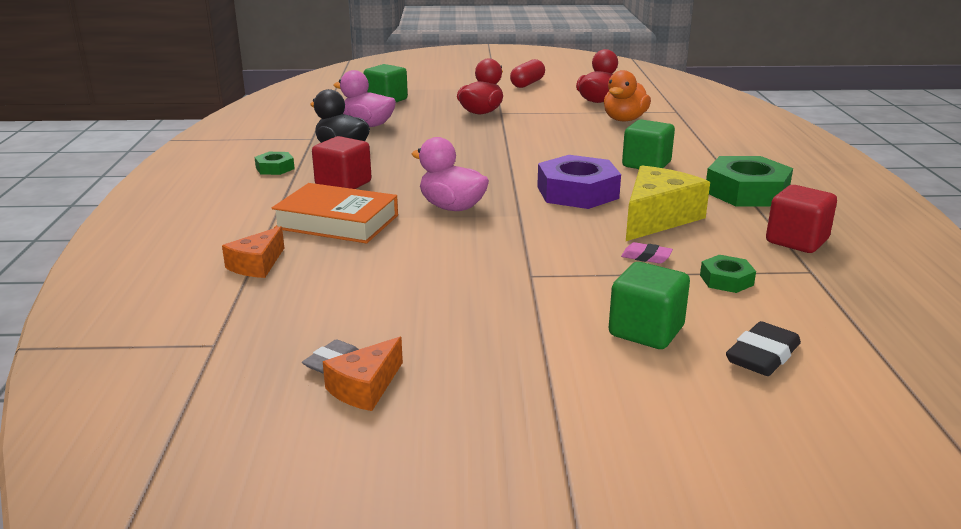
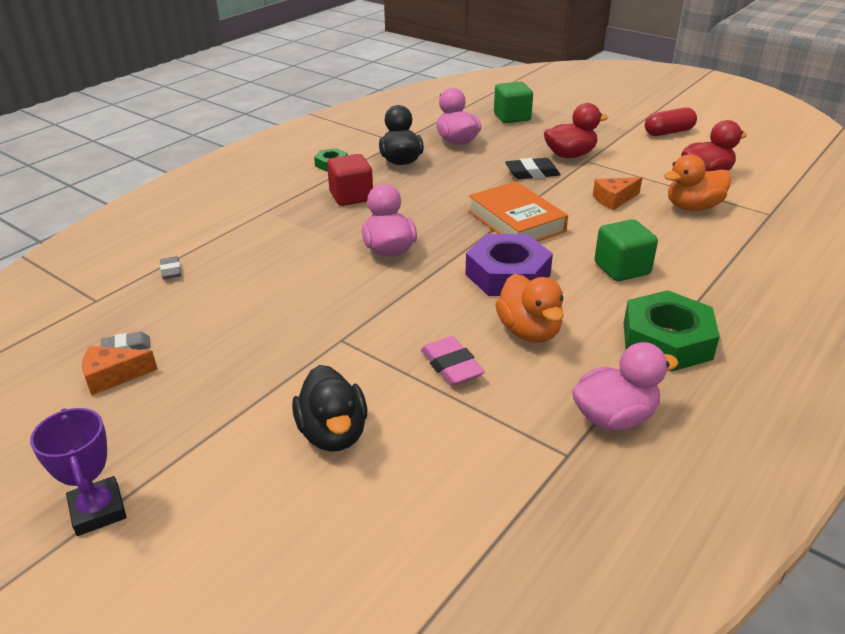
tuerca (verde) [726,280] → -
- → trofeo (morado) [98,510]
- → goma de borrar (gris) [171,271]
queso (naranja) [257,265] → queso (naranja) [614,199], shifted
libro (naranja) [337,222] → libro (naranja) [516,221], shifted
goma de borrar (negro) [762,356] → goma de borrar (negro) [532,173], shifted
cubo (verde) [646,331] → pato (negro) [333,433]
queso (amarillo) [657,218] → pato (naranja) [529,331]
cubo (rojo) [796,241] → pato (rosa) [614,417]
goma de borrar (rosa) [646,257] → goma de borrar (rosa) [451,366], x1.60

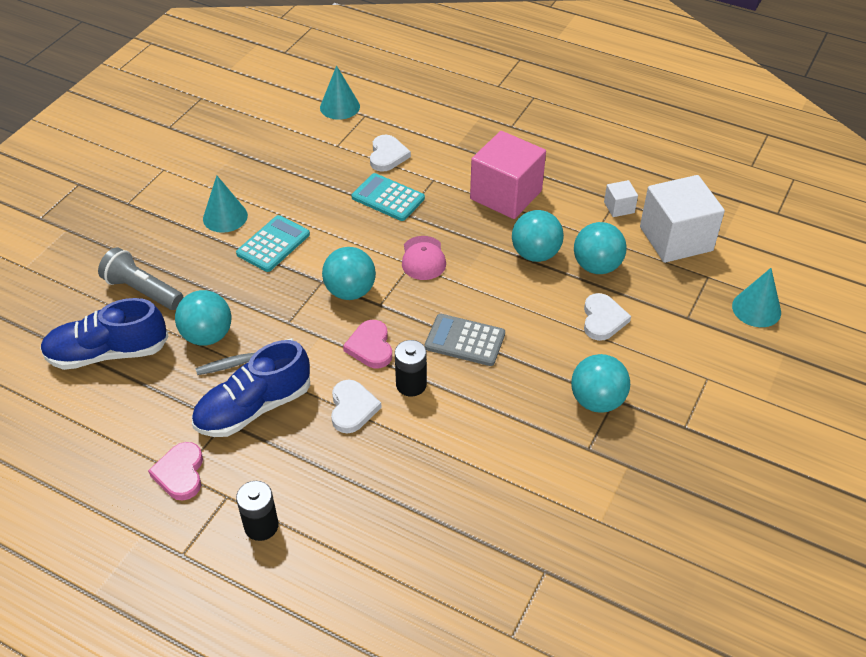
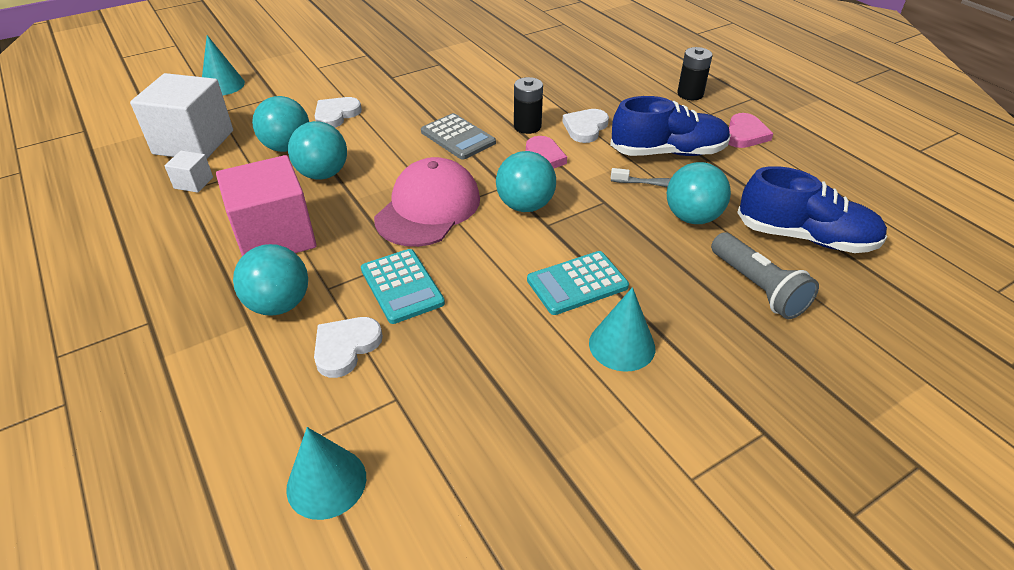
pelota (turquesa) [597,400] → pelota (turquesa) [279,304], shifted
gorra (rosa) [423,258] → gorra (rosa) [428,208], x1.74

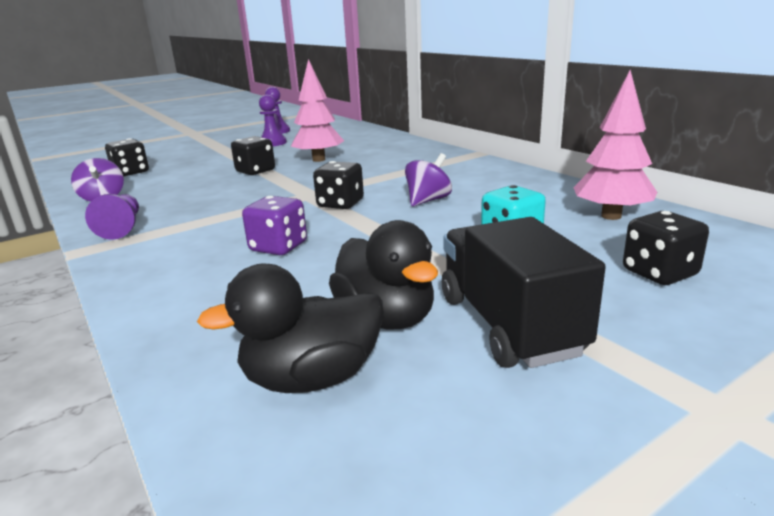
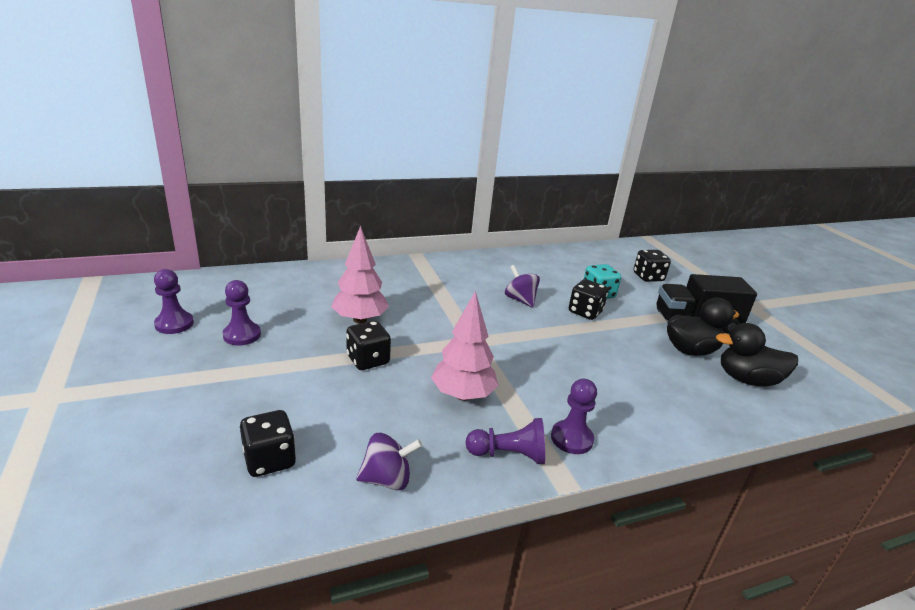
dado (morado) [278,247] → -
- → peón (morado) [571,438]
dado (negro) [340,204] → dado (negro) [585,312], shifted
árbol (rosa) [611,216] → árbol (rosa) [462,395], shifted
pato (negro) [312,378] → pato (negro) [747,379], 105 degrees clockwise

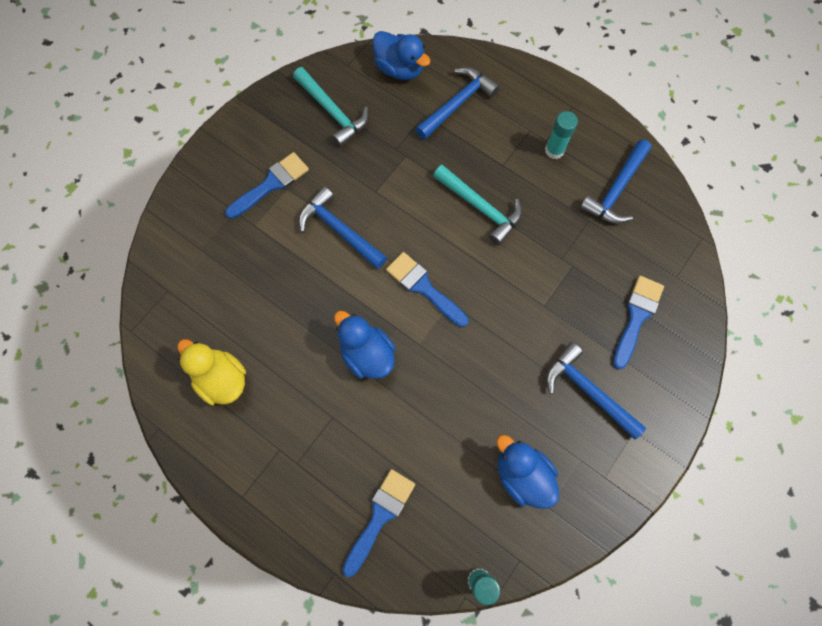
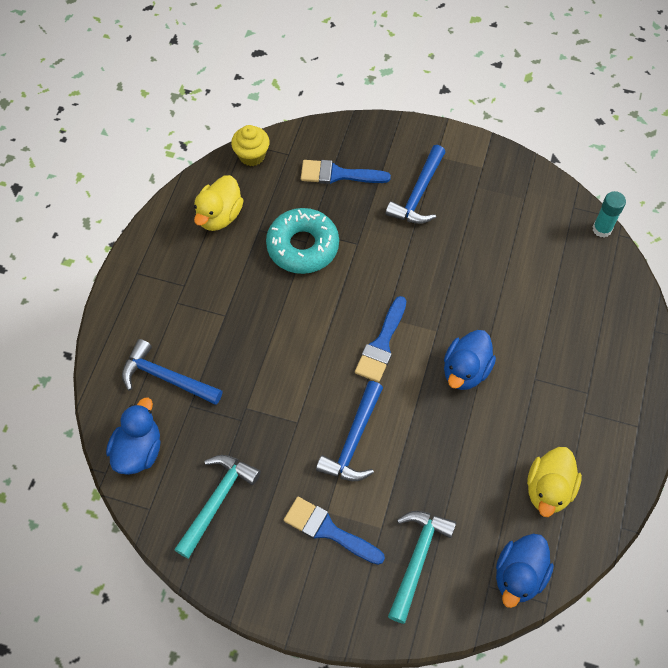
pincel (azul) [380,516] → -
barra de pegamento (turquesa) [554,150] → -
- → magdalena (amarillo) [252,155]
- → rosquilla (turquesa) [303,246]
martillo (turquesa) [480,207] → martillo (turquesa) [417,559], shifted
pato (azul) [522,474] → pato (azul) [519,575], shifted
martillo (azul) [616,190] → pato (amarillo) [219,216]

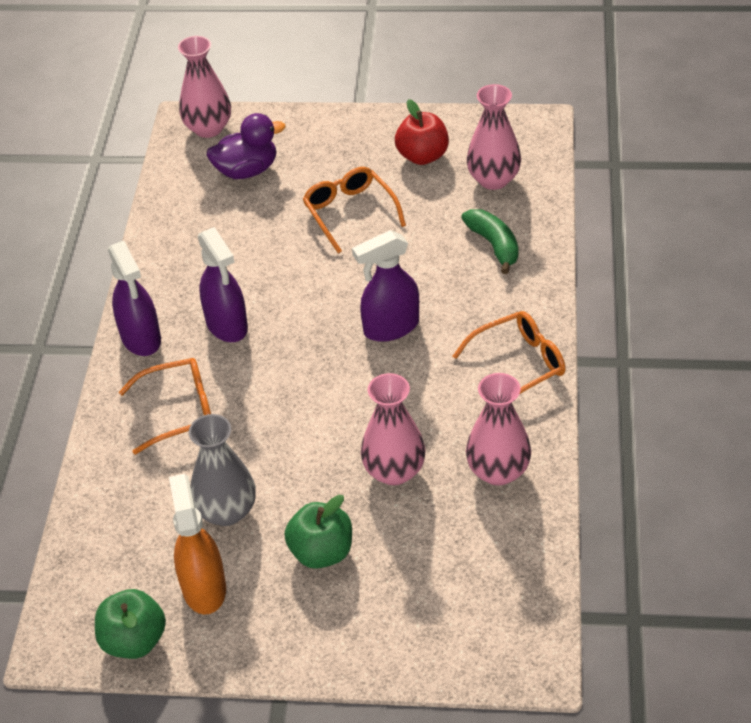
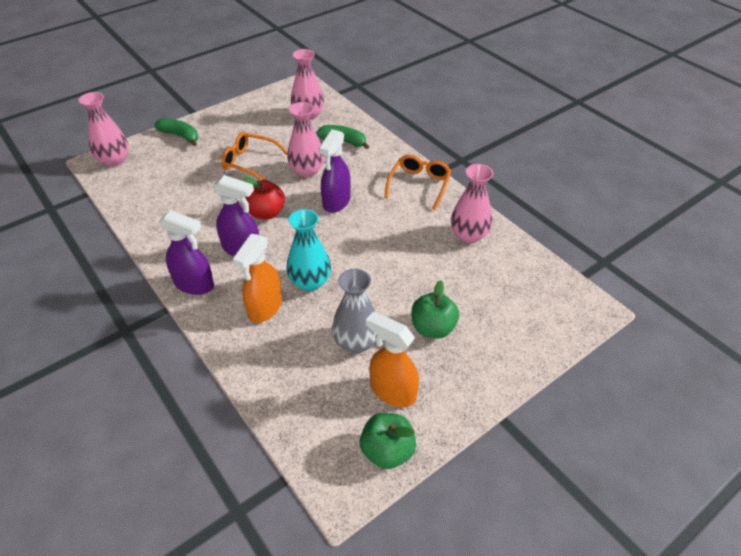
pato (morado) [247,170] → -
- → plátano (verde) [180,136]
- → florero (turquesa) [310,282]
florero (rosa) [394,471] → florero (rosa) [307,171], shifted
manzana (rojo) [422,156] → manzana (rojo) [266,213], shifted
gafas (naranja) [179,411] → pulverizador (naranja) [265,308]

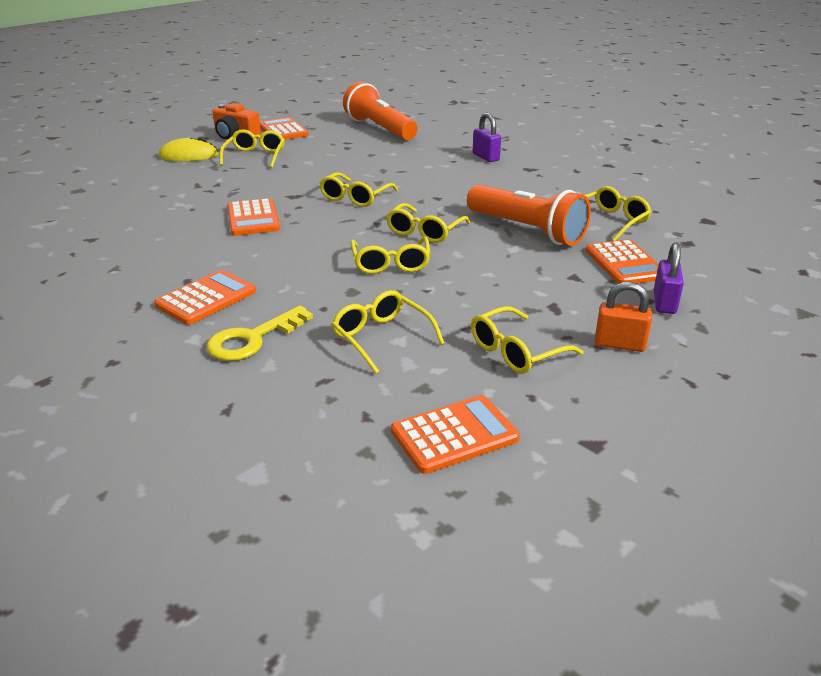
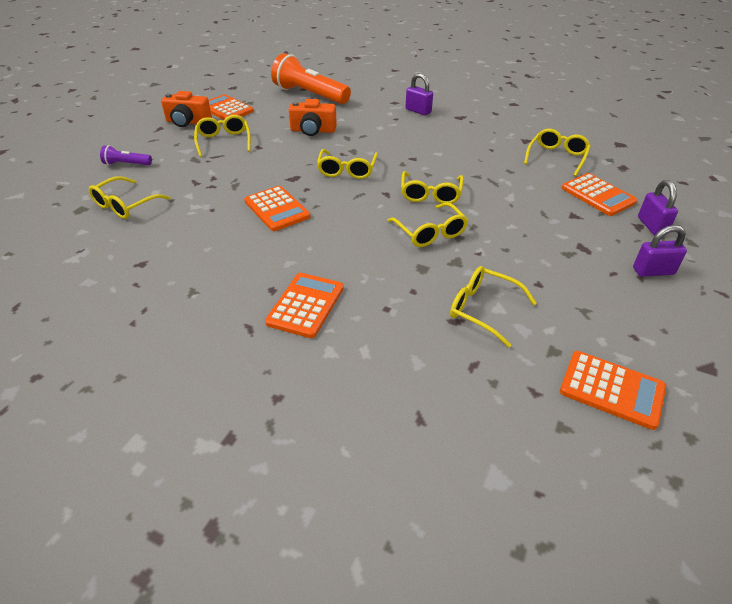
ratón (amarillo) [188,156] → -
llave (amarillo) [253,339] → -
lámpara de mano (naranja) [527,230] → -
- → lámpara de mano (morado) [127,164]
- → cámara (naranja) [313,130]
gafas (amarillo) [516,351] → gafas (amarillo) [125,205], shifted
candado (naranja) [619,344] → candado (morado) [653,271]
calculadora (naranja) [454,435] → calculadora (naranja) [611,389], 75 degrees clockwise

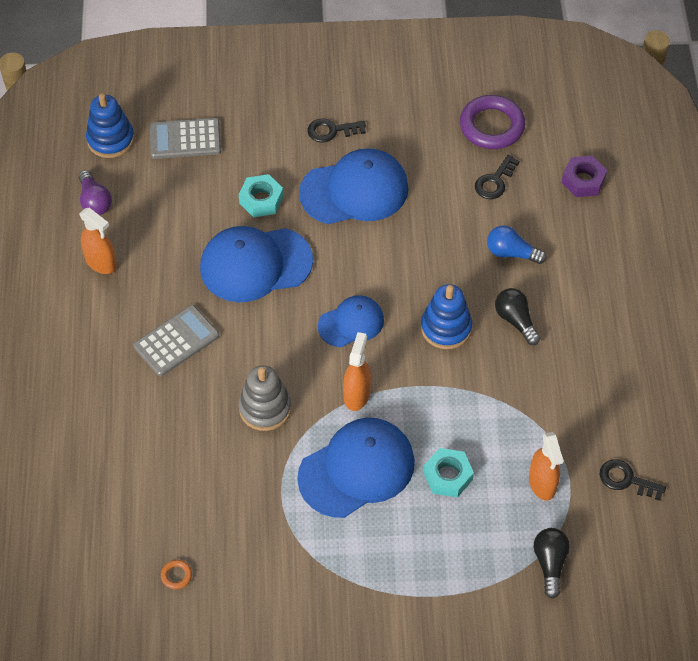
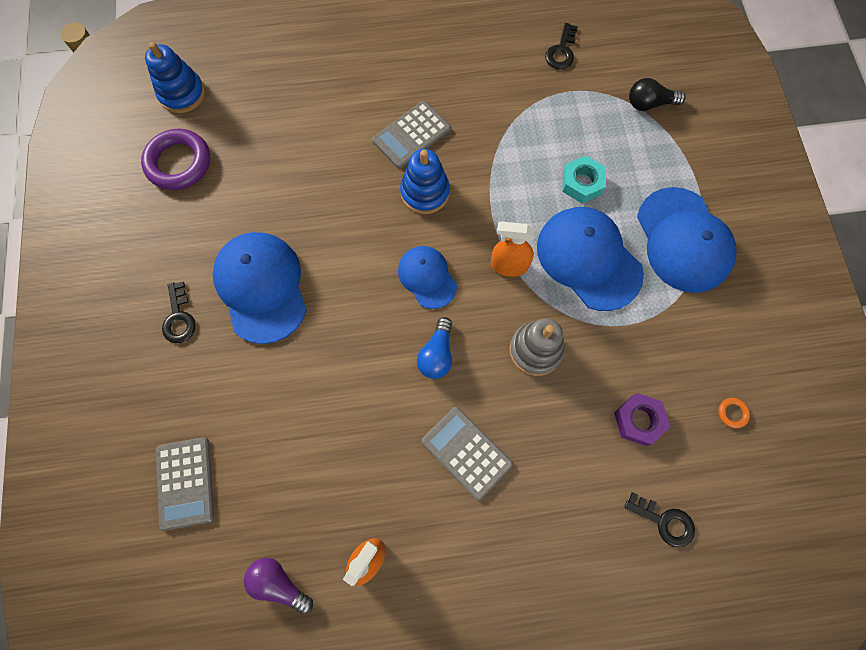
tuerca (turquesa) [261,200] → -
pulverizador (naranja) [542,483] → -
juguete apilable (azul) [110,139] → juguete apilable (azul) [182,94], shifted
gorra (azul) [255,264] → gorra (azul) [683,240], shifted
llave (negro) [494,181] → llave (negro) [664,521], shifted
bombilla (azul) [511,253] → bombilla (azul) [437,354], shifted
tuerca (morado) [583,180] → tuerca (morado) [638,420], shifted
bombilla (negro) [515,320] → calculadora (gris) [411,135]
bombilla (morado) [94,201] → bombilla (morado) [279,583], 120 degrees counterclockwise

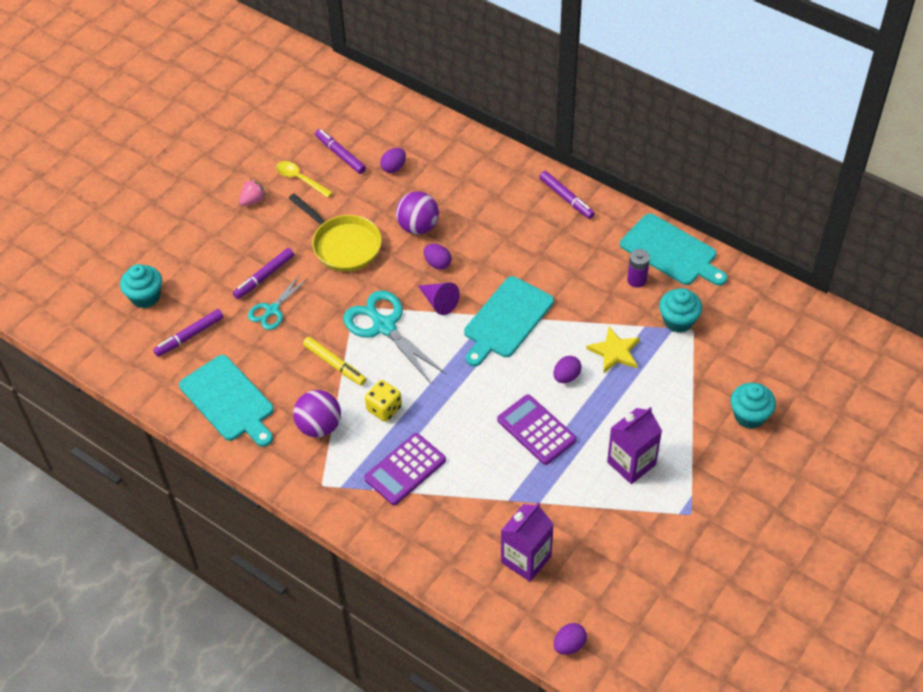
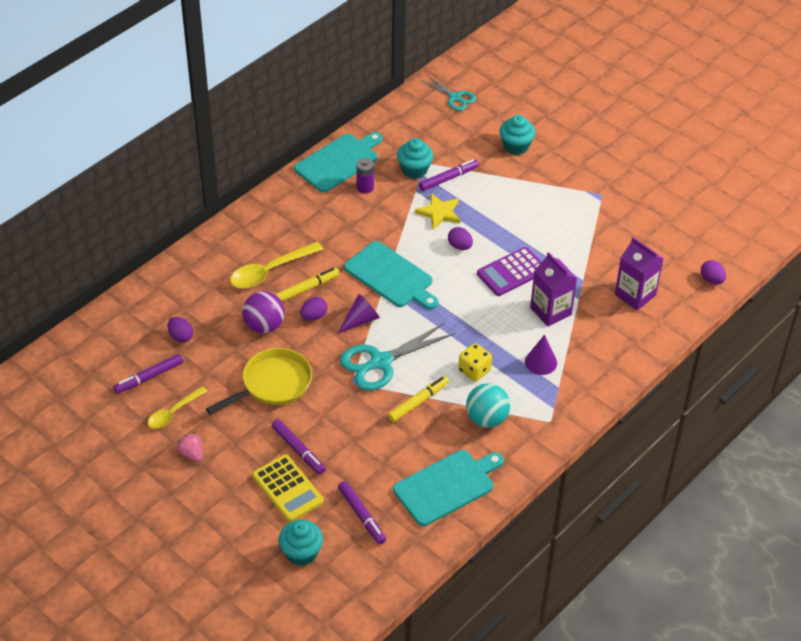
- → cuchara (amarillo) [270,271]
- → calculadora (amarillo) [287,489]
- → rotulador (amarillo) [307,288]
tijeras (turquesa) [272,310] → tijeras (turquesa) [455,97], shifted
rotulador (morado) [566,198] → rotulador (morado) [448,178], shifted
cartón de leche (morado) [631,463] → cartón de leche (morado) [550,311], shifted
calculadora (morado) [405,469] → cono (morado) [541,362]
pelota (morado) [319,426] → pelota (turquesa) [486,418]

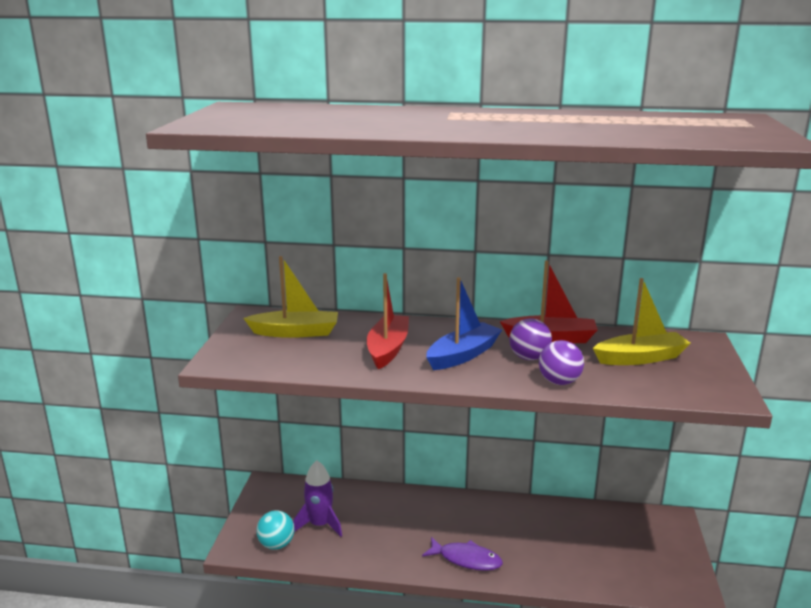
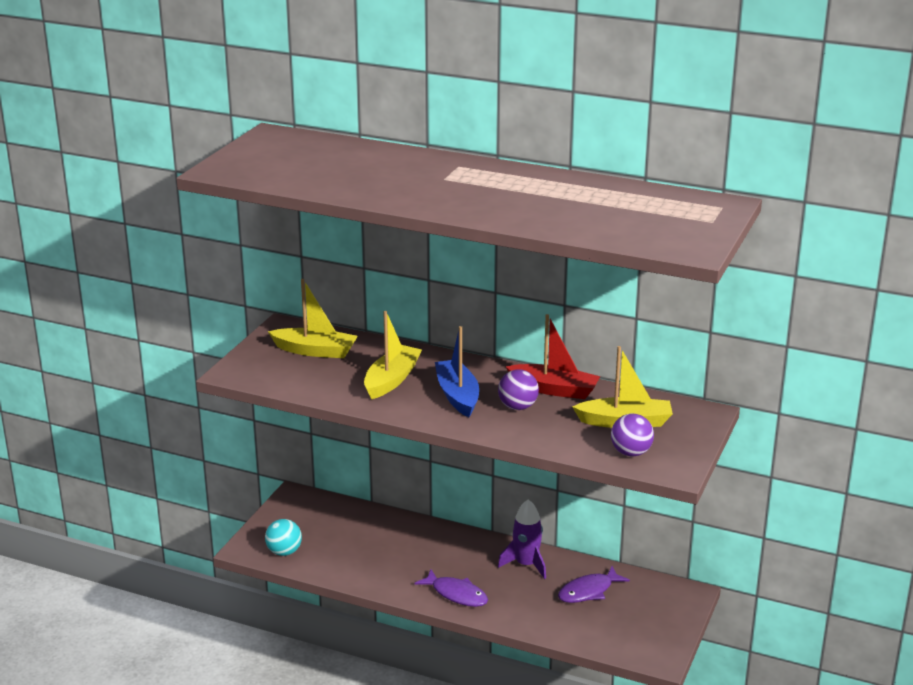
- → pez (morado) [588,591]
cohete (morado) [320,524] → cohete (morado) [526,564], shifted
pelota (morado) [559,382] → pelota (morado) [631,453], shifted
barco (rojo) [388,349] → barco (amarillo) [391,380]
barco (azul) [463,355] → barco (azul) [457,396], 75 degrees counterclockwise

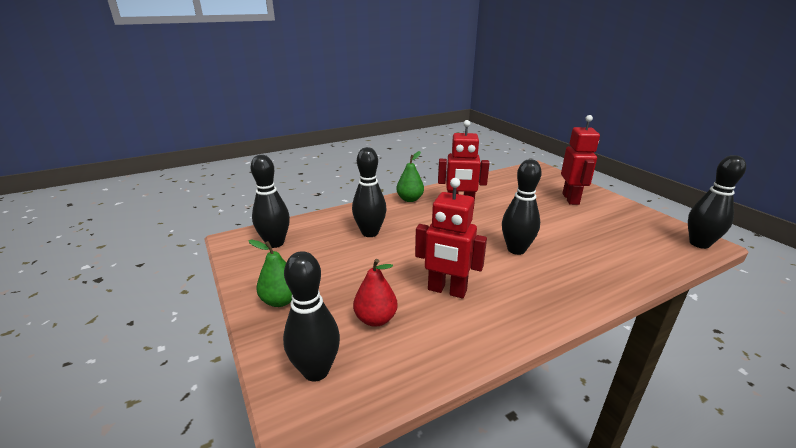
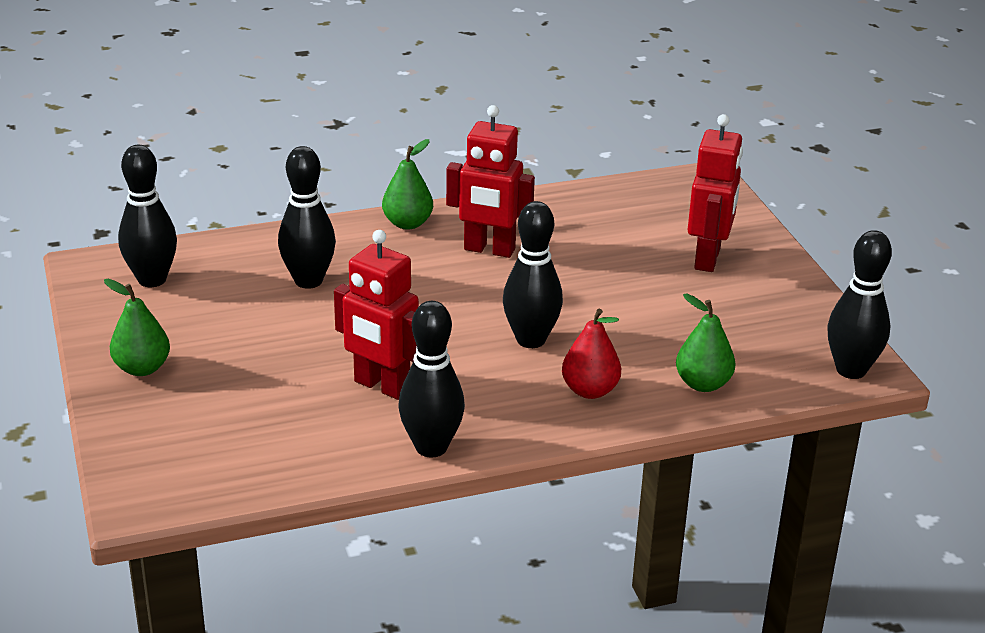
- → pera (verde) [703,384]
bolo (negro) [316,371] → bolo (negro) [431,447], shifted
pera (rojo) [375,319] → pera (rojo) [590,390], shifted

